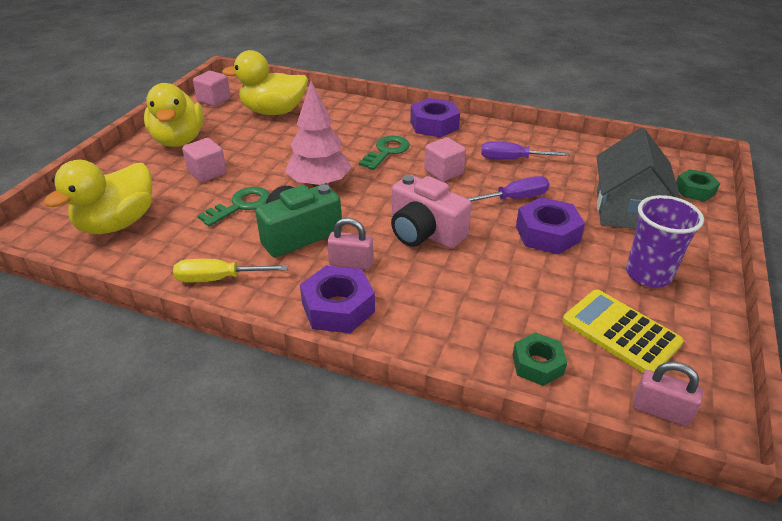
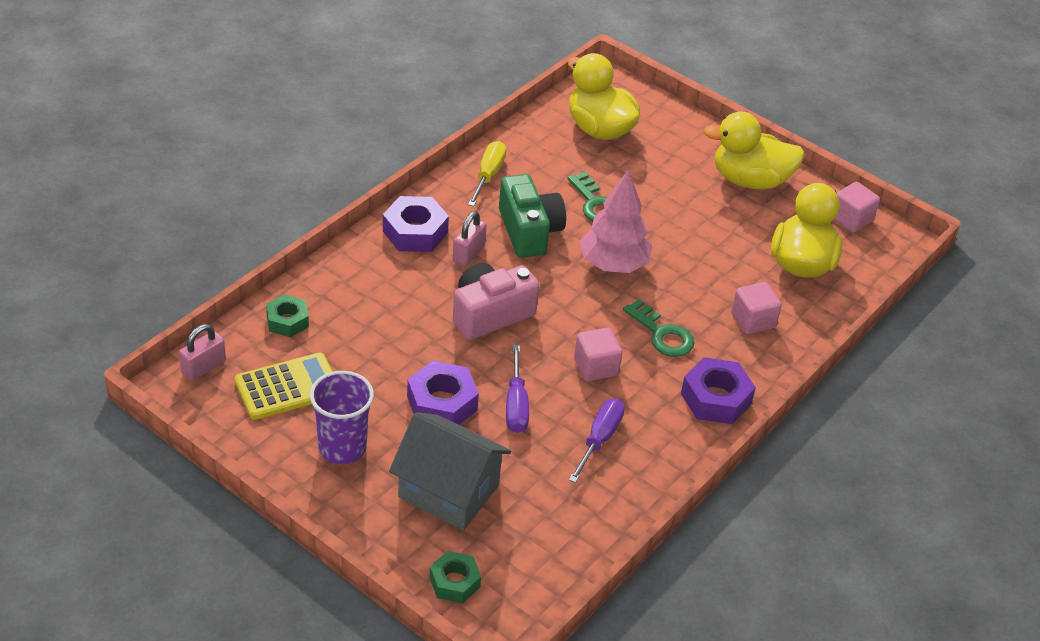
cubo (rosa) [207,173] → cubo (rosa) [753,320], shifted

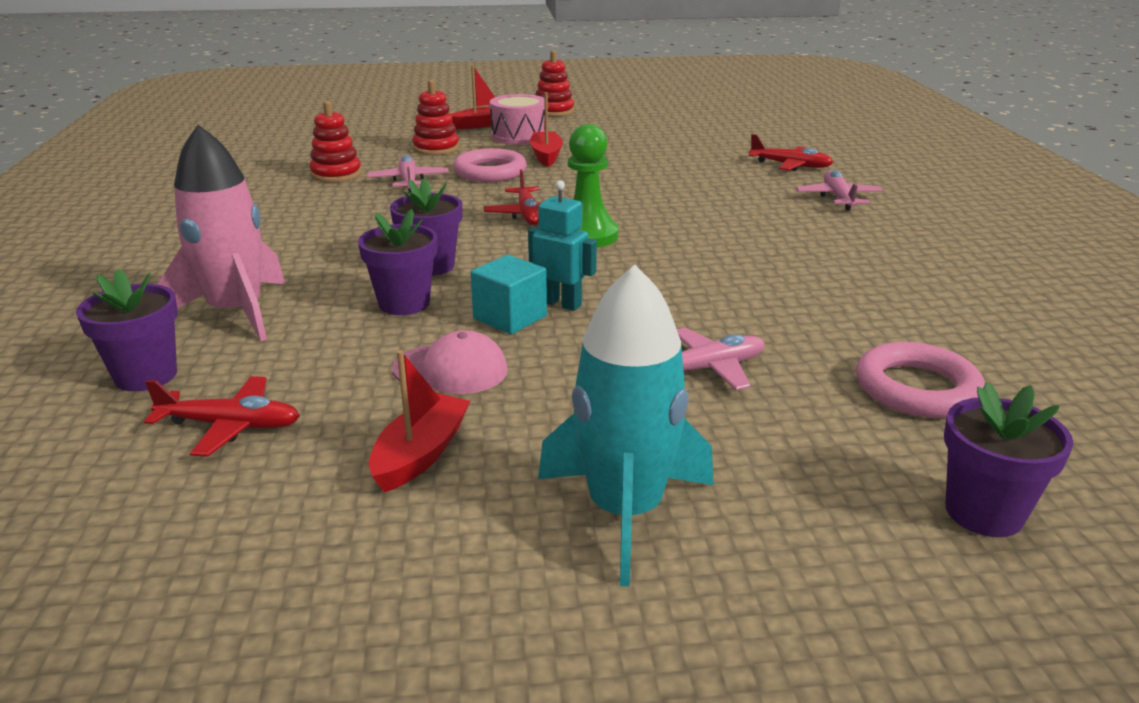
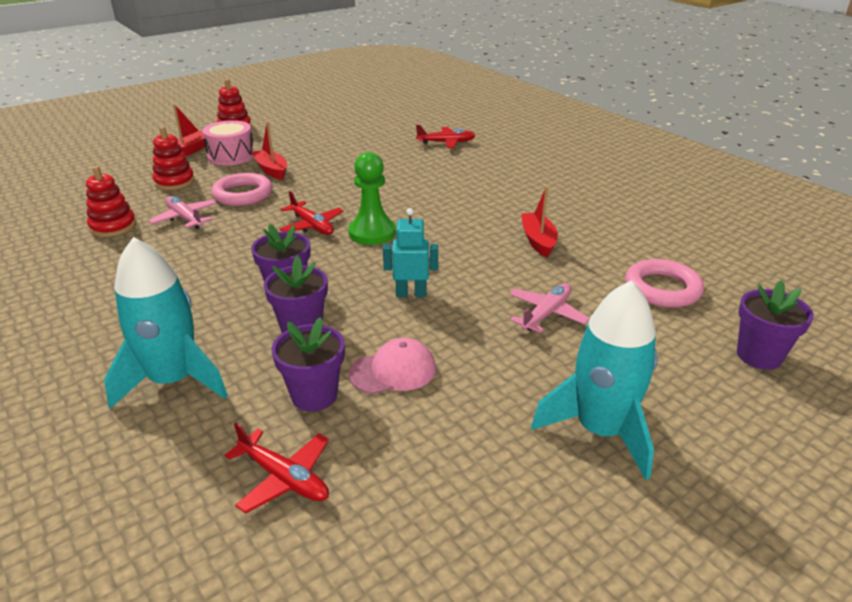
cubo (turquesa) [510,317] → -
avión (rosa) [838,198] → -
maceta (morado) [146,376] → maceta (morado) [314,395], shifted
barco (rojo) [420,454] → barco (rojo) [538,241], shifted
cohete (rosa) [236,312] → cohete (turquesa) [173,380]
avión (rojo) [230,426] → avión (rojo) [284,478], 60 degrees clockwise

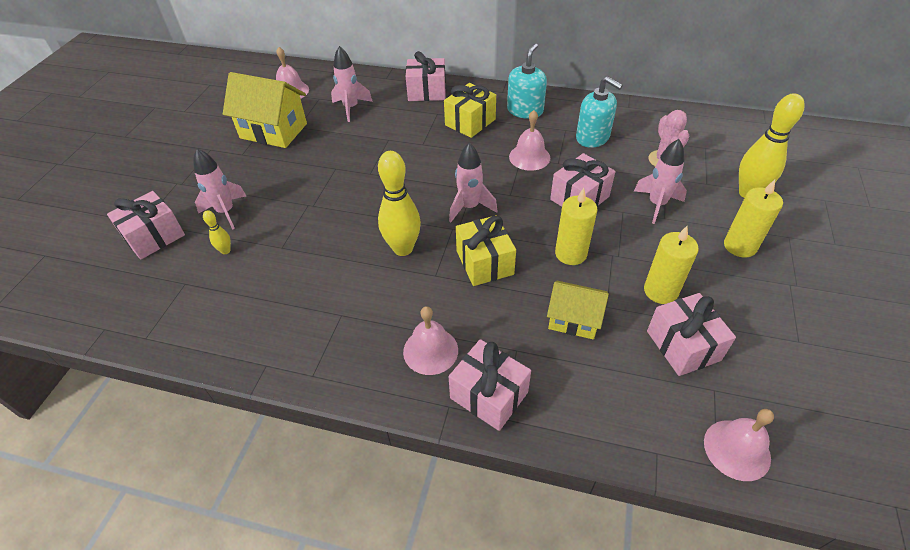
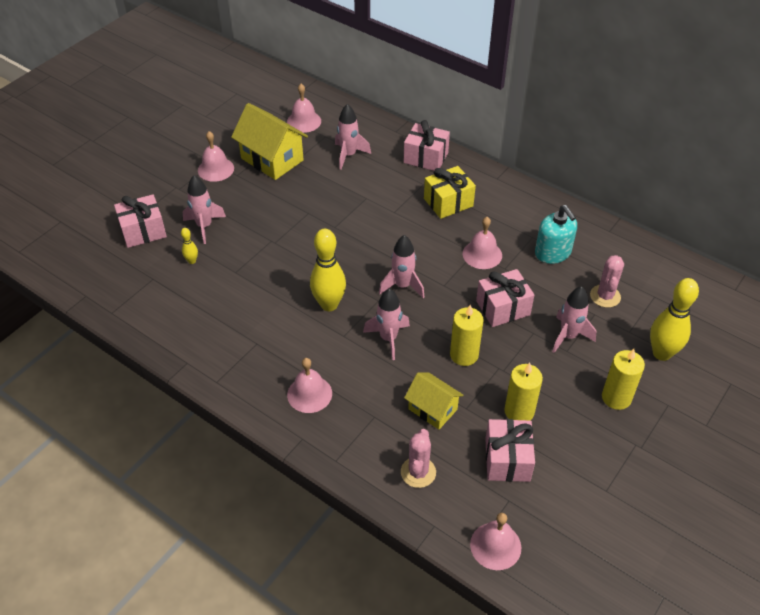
regalo (rosa) [489,395] → -
dispensador de jabón (turquesa) [525,110] → -
- → campana (rosa) [216,169]
- → cactus (rosa) [418,472]
regalo (amarillo) [484,262] → cohete (rosa) [388,338]

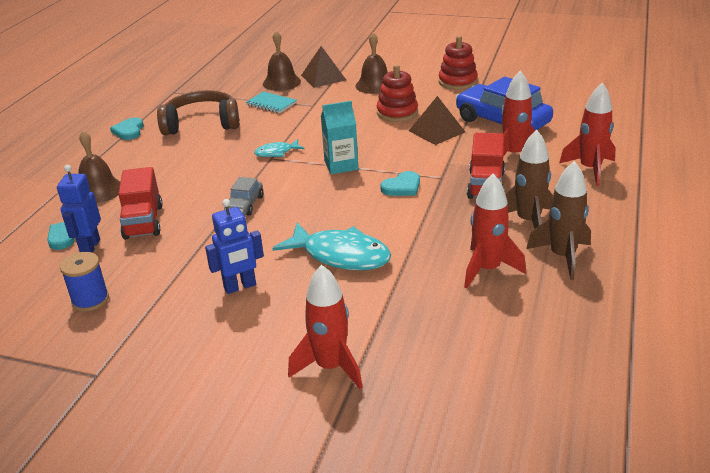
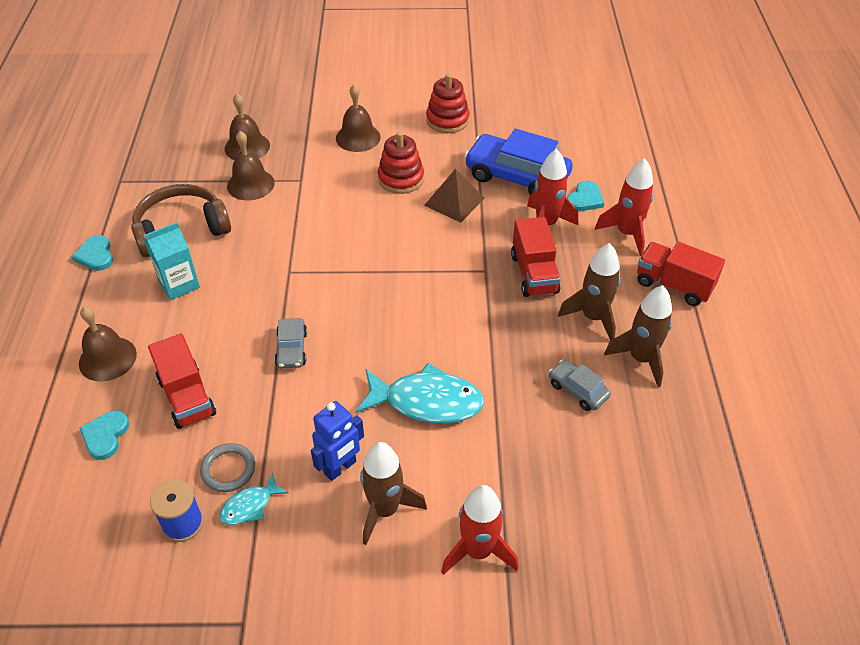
robot (azul) [90,247] → -
pirámide (marrón) [323,77] → -
- → anillo (gris) [228,469]
- → cohete (marrón) [385,510]
- → camión (rojo) [673,285]
pez (turquesa) [276,153] → pez (turquesa) [250,506], shifted
cartón de leche (turquesa) [341,165] → cartón de leche (turquesa) [179,284], shifted
corazón (turquesa) [402,187] → corazón (turquesa) [585,199], shifted
cuaderno (turquesa) [271,104] → campana (marrón) [250,184]
cohete (rojo) [487,269] → coche (gris) [578,390]

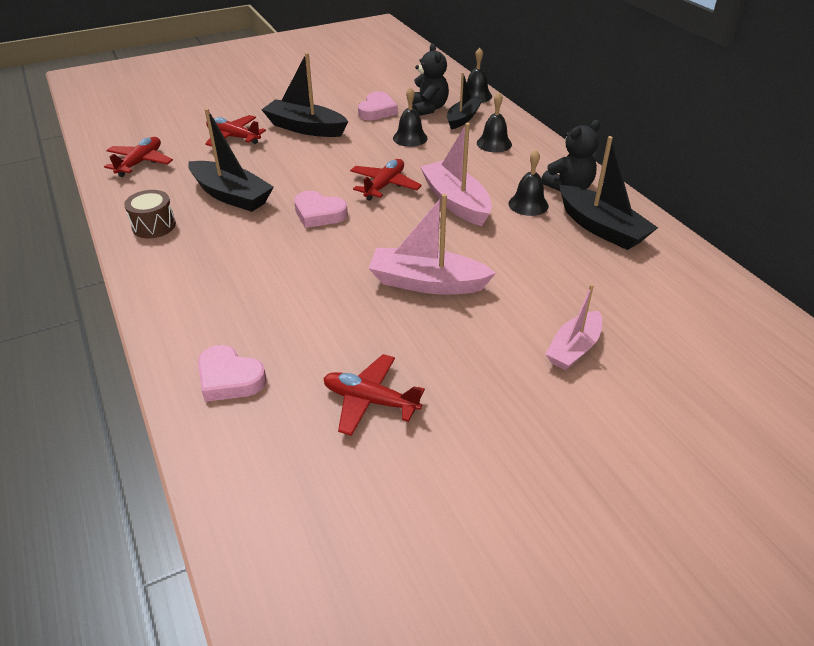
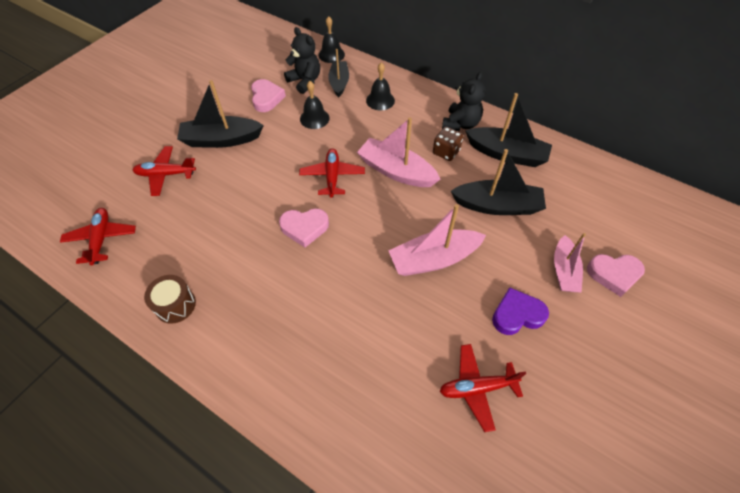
- → corazón (morado) [517,314]
barco (negro) [231,195] → barco (negro) [497,206], shifted
corazón (rosa) [229,378] → corazón (rosa) [614,274], shifted
campana (negro) [528,204] → dado (marrón) [446,152]

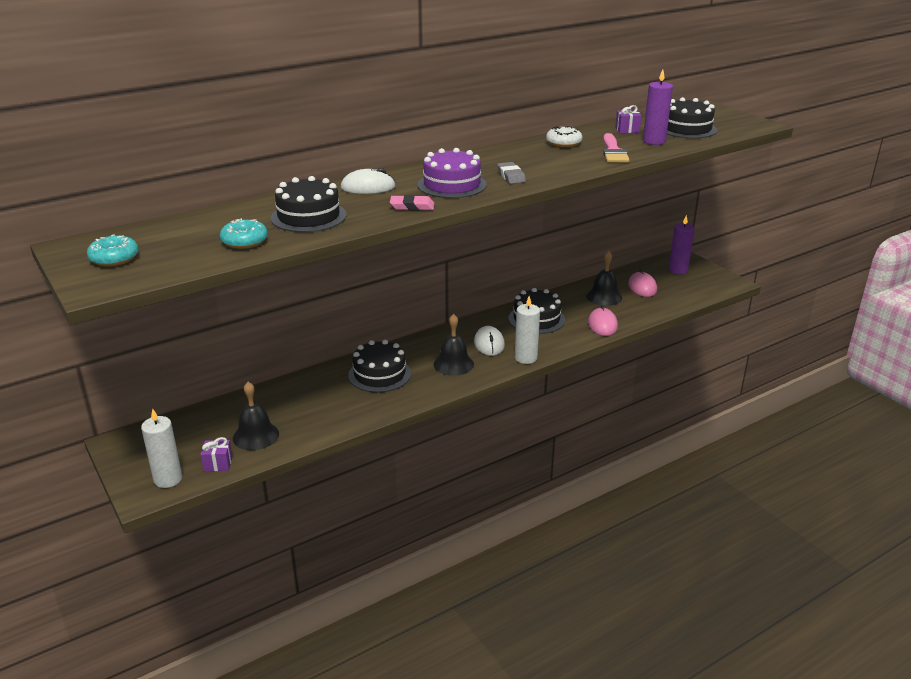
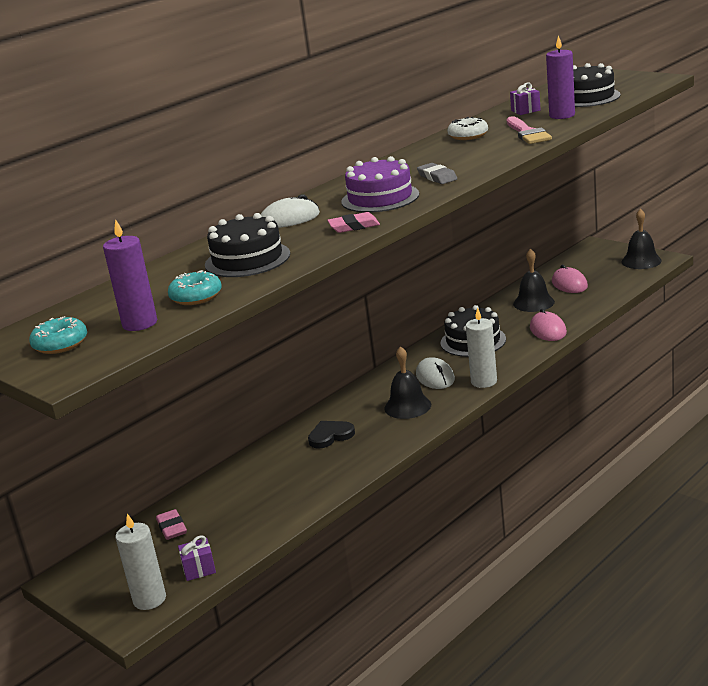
- → goma de borrar (rosa) [172,528]
campana (negro) [256,436] → campana (negro) [641,261], shifted
vela (morado) [678,270] → vela (morado) [140,323], shifted
tarta (negro) [379,374] → corazón (negro) [330,436]

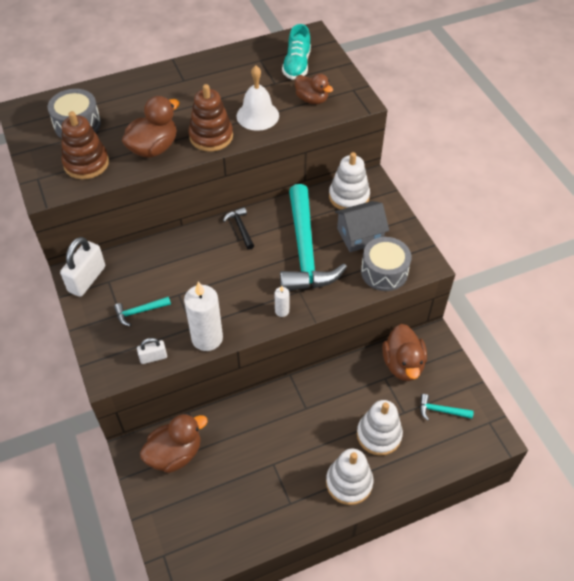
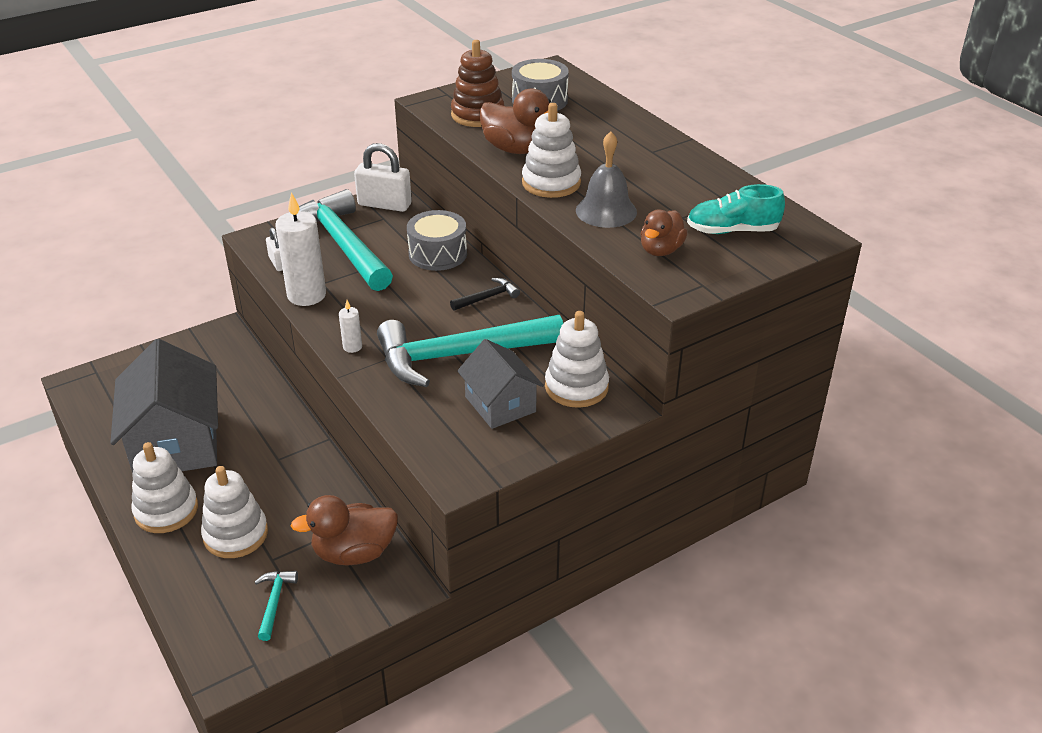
pato (marrón) [175,454] → -
- → casa (gris) [176,443]
tambor (gris) [384,272] → tambor (gris) [438,254], shifted
juguete apilable (marrón) [211,136] → juguete apilable (blanco) [551,183]
campana (blanco) [257,115] → campana (gris) [606,211]
martillo (turquesa) [139,312] → martillo (turquesa) [342,244], x2.47

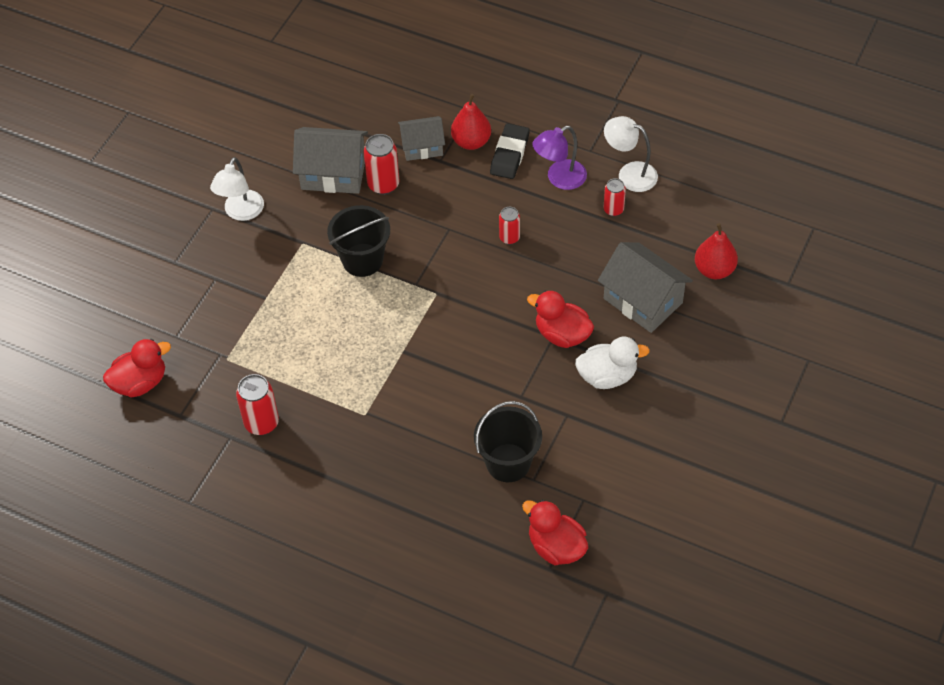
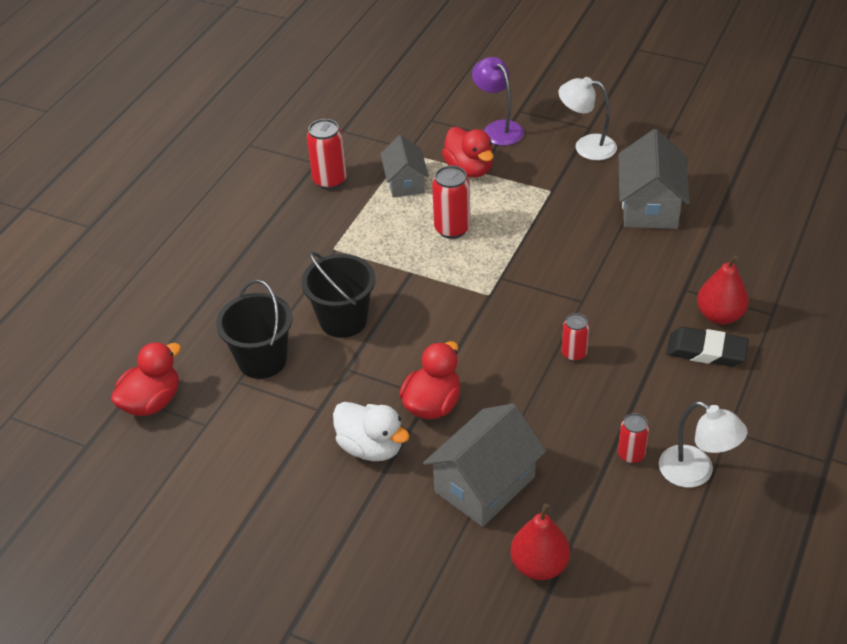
pato (rojo) [140,382] → pato (rojo) [469,169], shifted
balde (negro) [362,260] → balde (negro) [343,320], shifted
lata (rojo) [383,184] → lata (rojo) [452,229], shifted
casa (gris) [422,147] → casa (gris) [405,182], shifted
lámpara (morado) [559,179] → lámpara (morado) [498,128], shifted
pato (blanco) [607,376] → pato (blanco) [371,447], 45 degrees counterclockwise
lámpara (blanco) [629,174] → lámpara (blanco) [696,473], 105 degrees clockwise

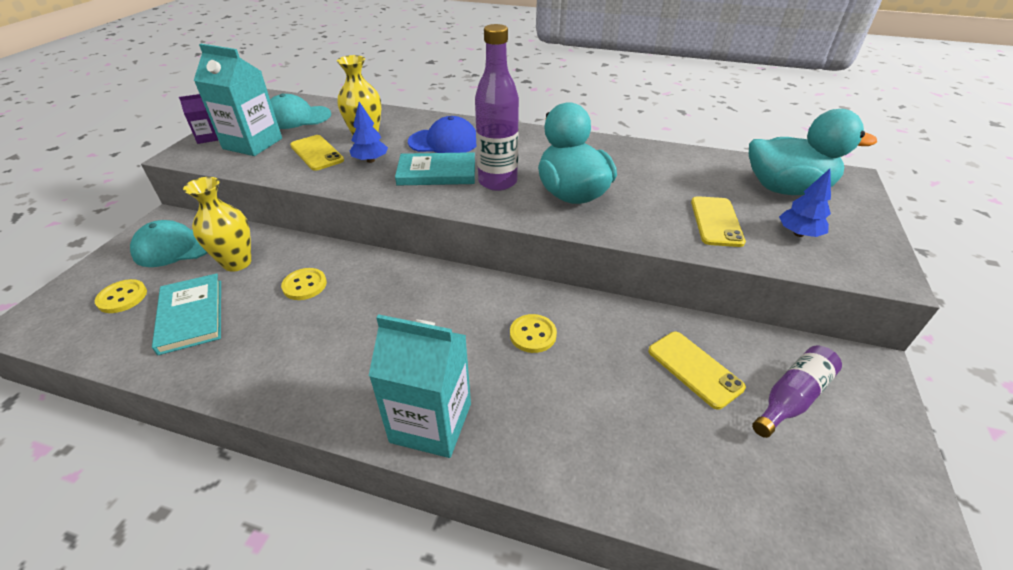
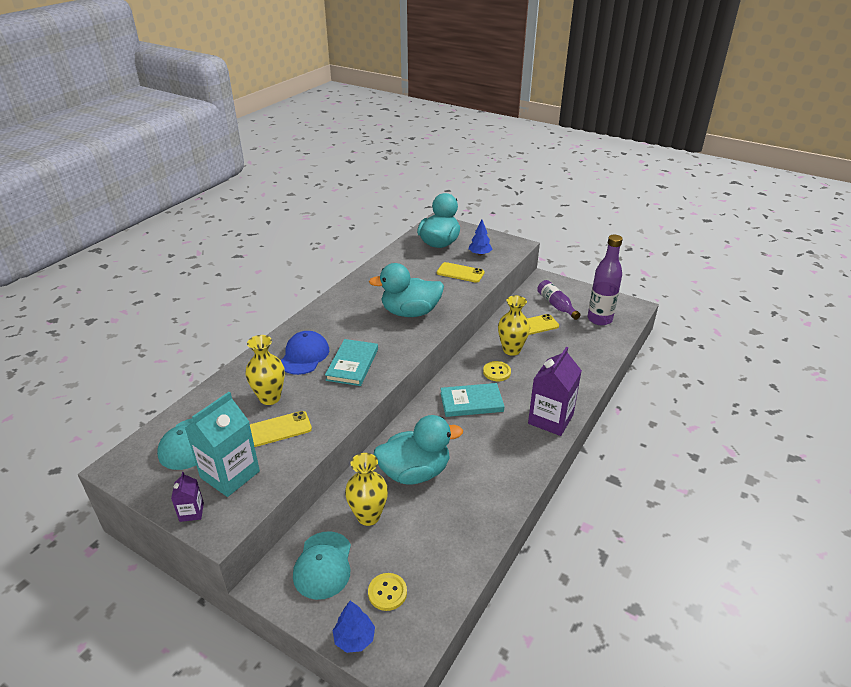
- → florero (amarillo) [511,350]
libro (turquesa) [191,315] → libro (turquesa) [471,402], shifted
árbol (azul) [370,160] → árbol (azul) [354,638], shifted
botella (morado) [497,182] → botella (morado) [599,319], shifted
botón (amarillo) [304,285] → pato (turquesa) [415,472]
cartón de leche (turquesa) [431,422] → cartón de leche (morado) [550,419]

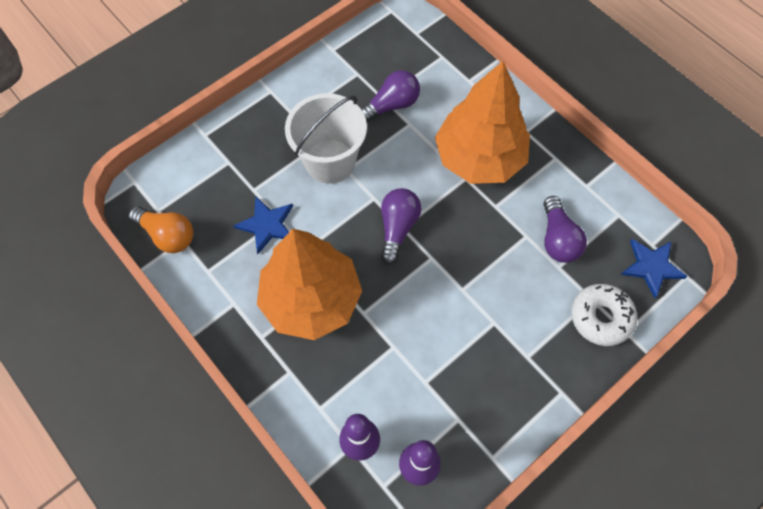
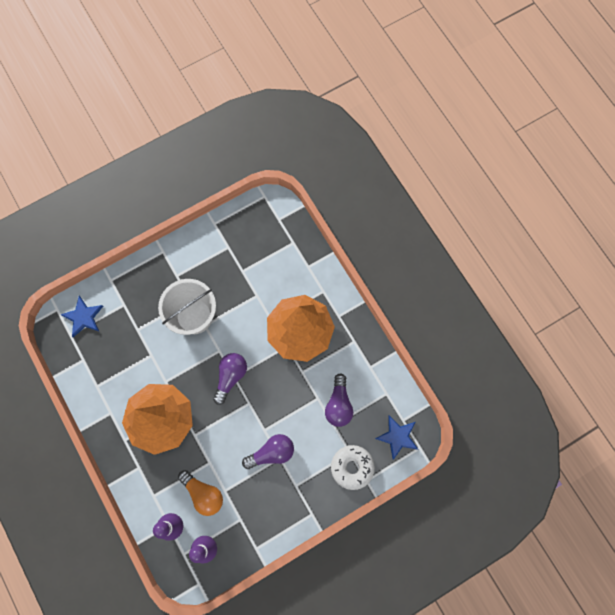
bombilla (naranja) [167,235] → bombilla (naranja) [203,493], shifted
estrella (azul) [267,225] → estrella (azul) [83,317], shifted
bombilla (morado) [391,105] → bombilla (morado) [271,452], shifted

